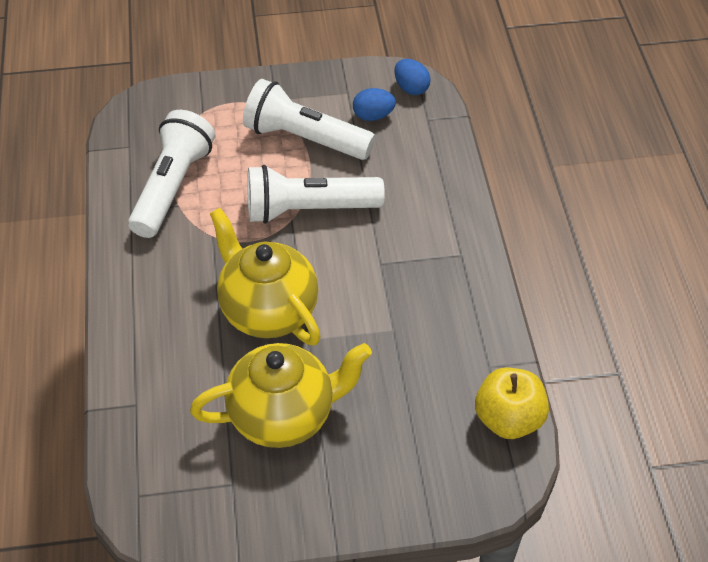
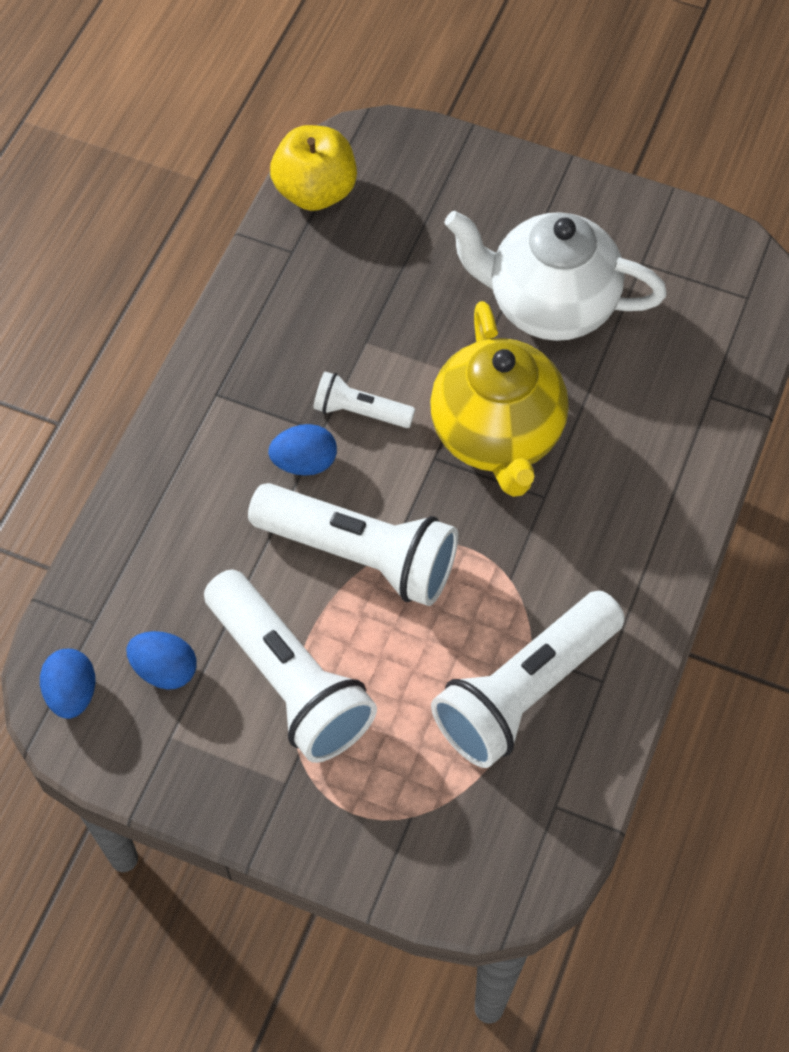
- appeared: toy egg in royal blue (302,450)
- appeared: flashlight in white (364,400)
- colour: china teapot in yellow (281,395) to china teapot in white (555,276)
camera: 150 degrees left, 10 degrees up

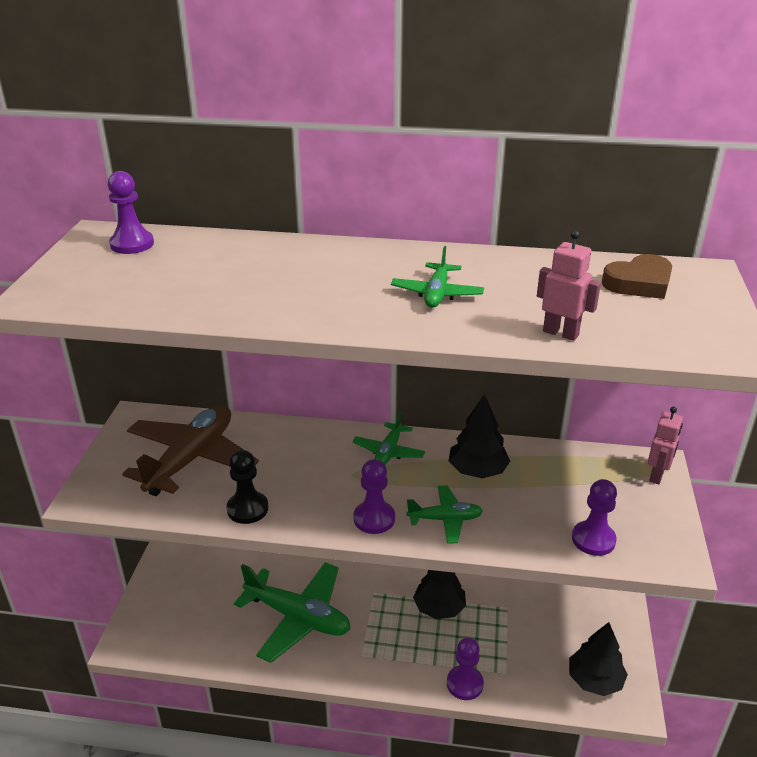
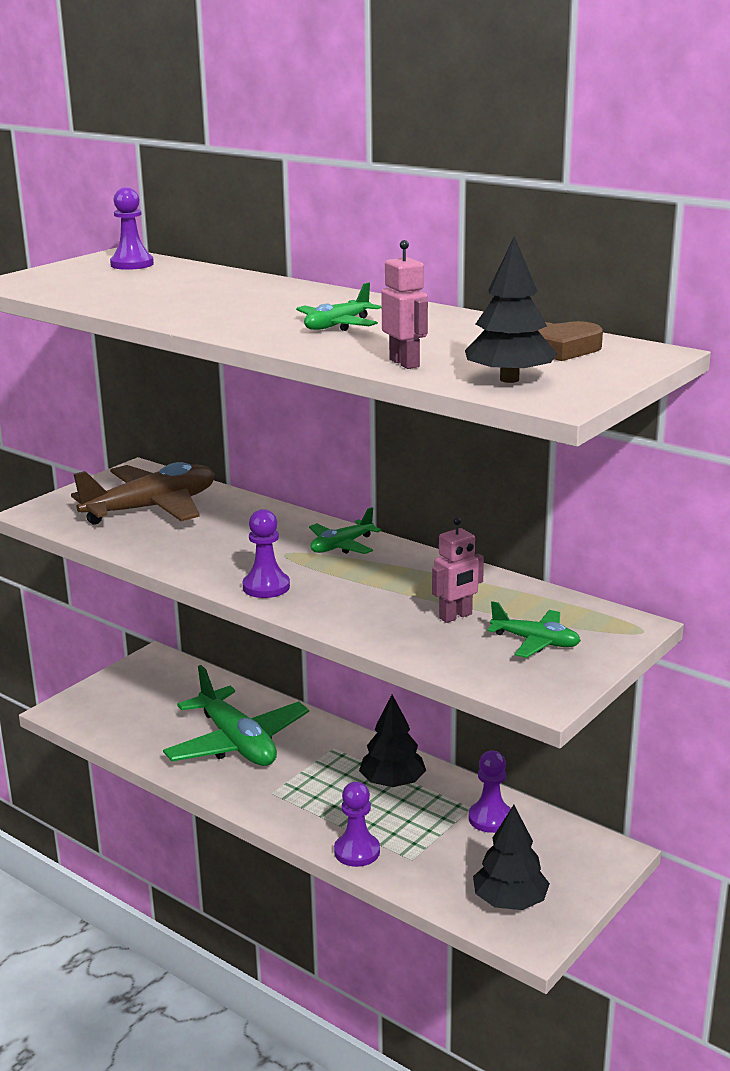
- relocated: robot figure in rosy (665,445) to (458,570)
- relocated: fir tree in ebony (479,436) to (511,309)
- relocated: pawn in violet (594,517) to (490,791)
- relocated: toy plane in leaf-green (444,514) to (534,629)
- missing: pawn in ebony (247,487)
camera: 30 degrees right, 10 degrees down

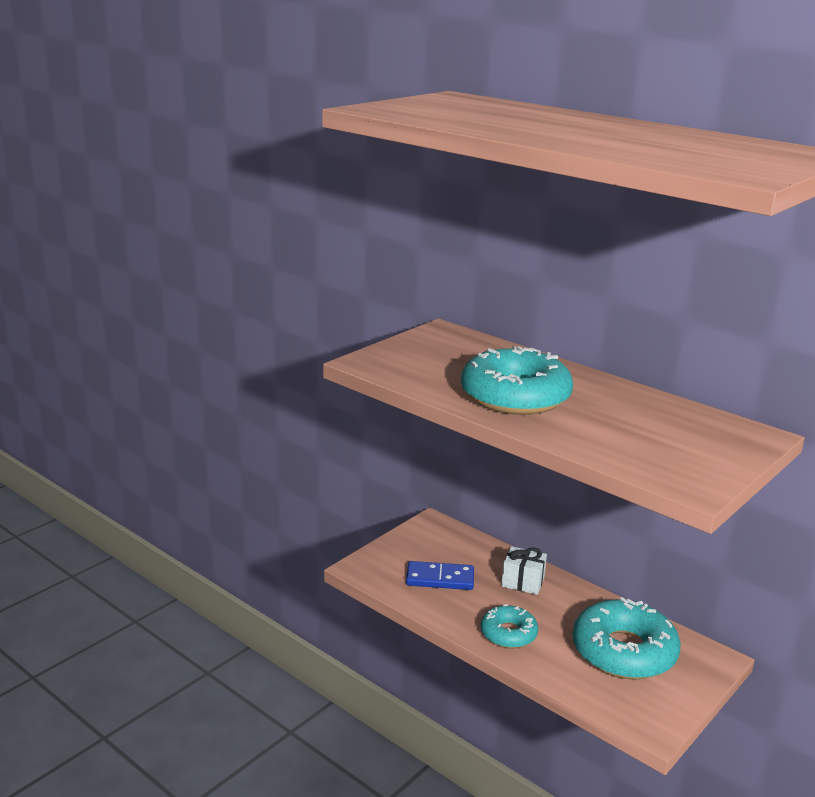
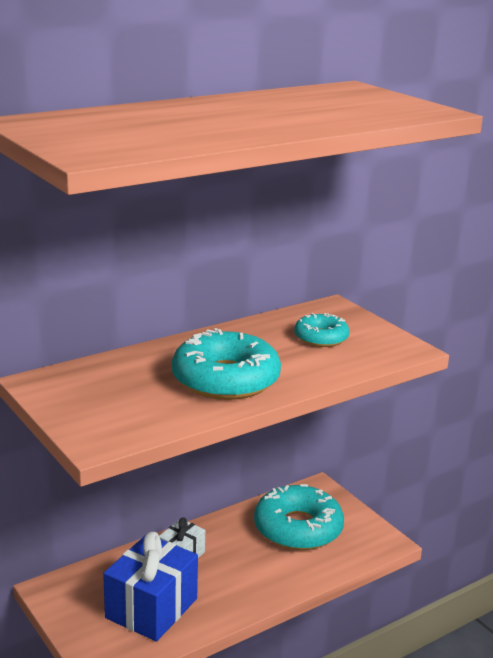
- exchanged: domino piece in royal blue (440,575) to gift in royal blue (150,587)
- relocated: doughnut in aqua (509,626) to (321,330)
camera: 75 degrees left, 0 degrees up

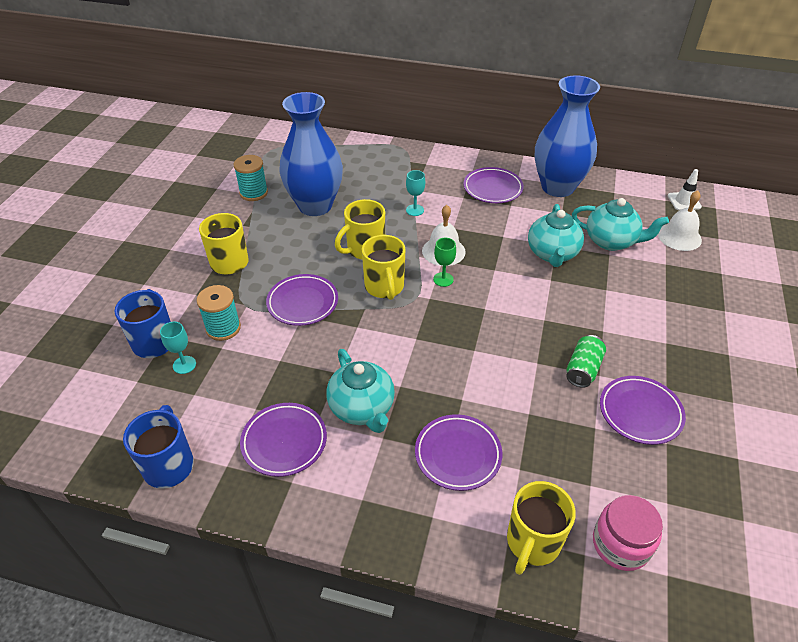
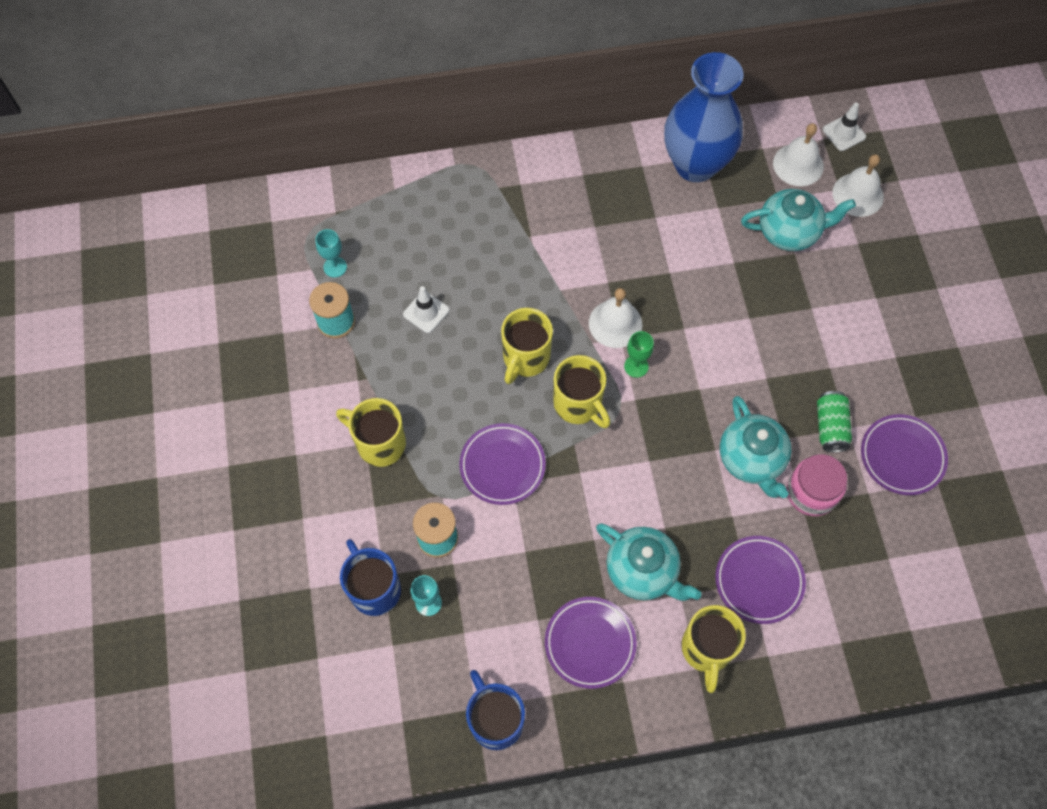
- relocated: chalice in aqua (415,193) to (331,253)
- exchanged: flower vase in royal blue (311,154) to road cone in white (426,309)
- relocated: tea mug in yellow (541,528) to (713,649)
- relocated: china teapot in aqua (556,235) to (756,447)
- appeared: hand bell in white (798,154)
- relocated: jar in rosy (628,533) to (817,485)
- missing: dinner plate in violet (493,185)
camera: 25 degrees left, 20 degrees up

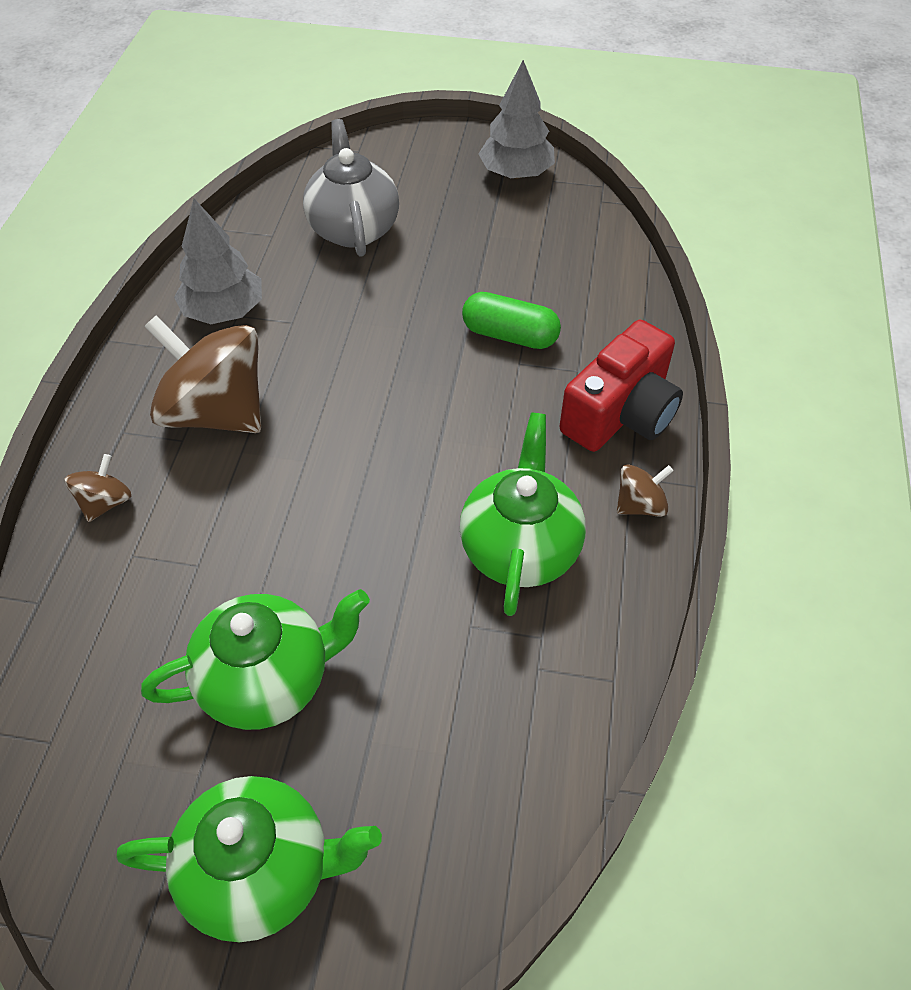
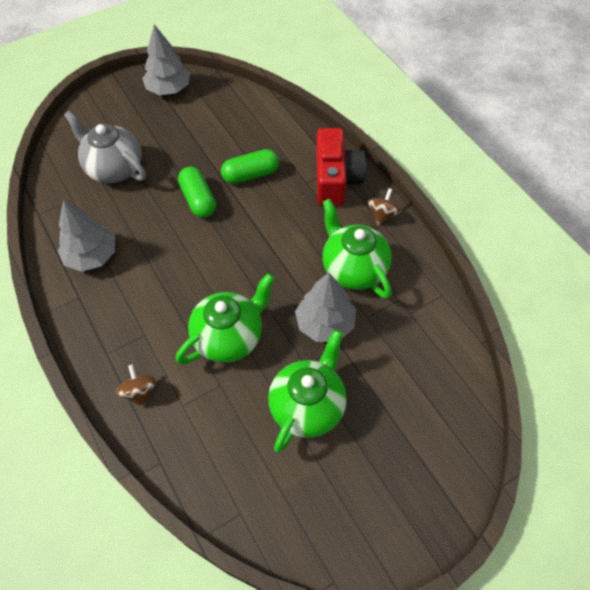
- relocated: china teapot in leaf-green (249,859) to (225,319)
- appeared: pill shape in leaf-green (197,192)
- appeared: fir tree in ash-grey (325,307)
- missing: whirligig in brown (203,374)
camera: 40 degrees left, 5 degrees up

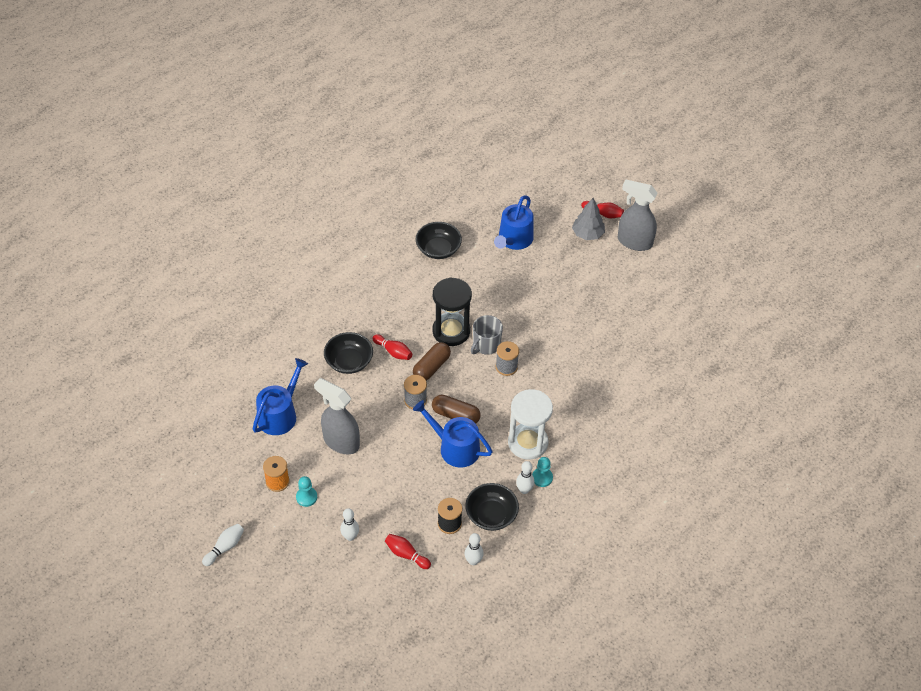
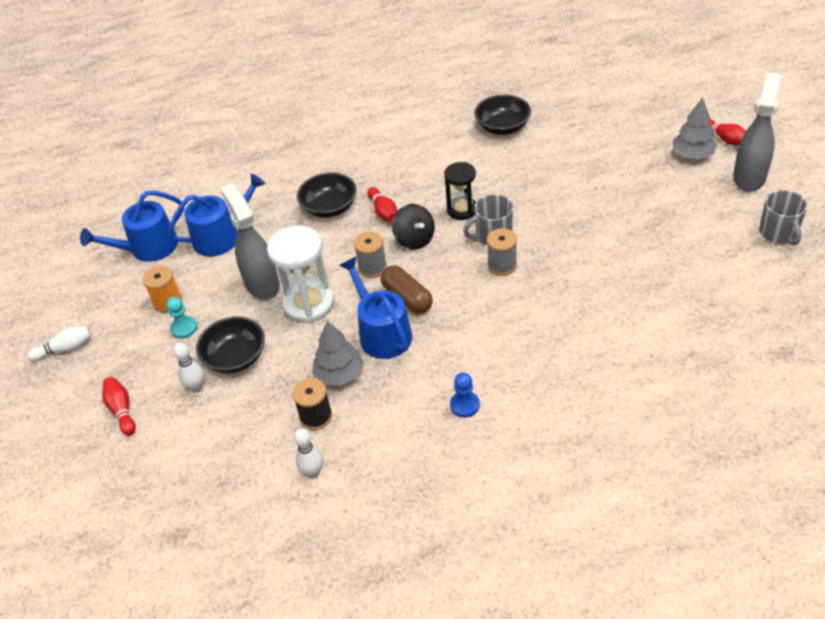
- relocated: watering can in royal blue (514,222) to (132,226)
- relocated: bowling pin in crimson (408,551) to (119,406)
- relocated: bowl in ebony (492,507) to (230,344)
- relocated: sandglass in white (530,424) to (300,274)
- appeared: fir tree in ash-grey (338,353)
- exchanged: pill shape in brown (432,361) to whirligig in ebony (413,227)
- size: sandglass in ebony (452,311) = (460,191) x0.63
- colour: pawn in aqua (542,472) to pawn in royal blue (465,395)
- spun: spray cleaner in ash-grey (638,215) = (757,132) 60 degrees clockwise
- appeared: tea mug in ash-grey (783,217)
- missing: bowling pin in white (525,477)
camera: 35 degrees right, 5 degrees down

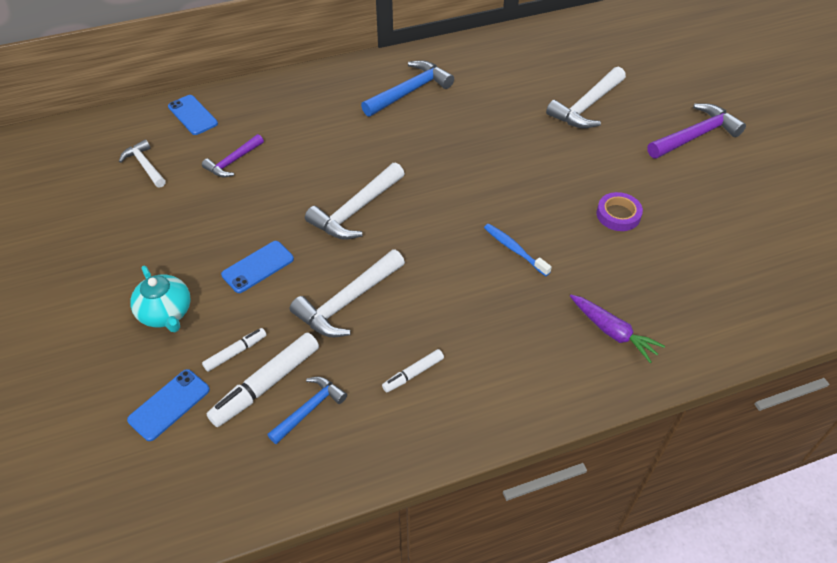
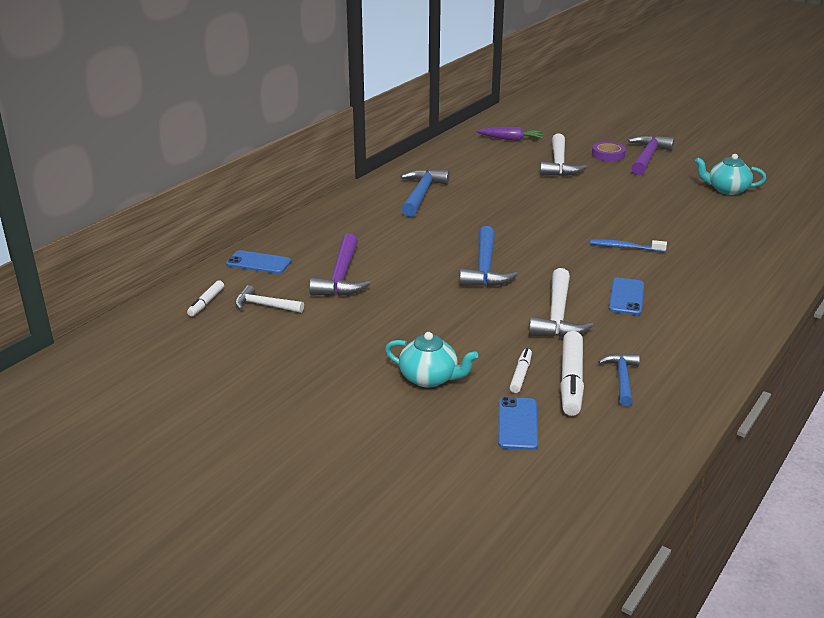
- relocated: felt pen in white (413,371) to (205,298)
- size: claw hammer in violet (233,155) = (339,265) x1.62
- colour: claw hammer in white (355,201) to claw hammer in royal blue (488,256)
- relocated: root vegetable in violet (617,329) to (509,134)
- relocated: tape in violet (620,211) to (609,152)
- relocated: phone in royal blue (257,267) to (626,296)
- appeared: china teapot in aqua (730,174)
camera: 35 degrees left, 20 degrees down

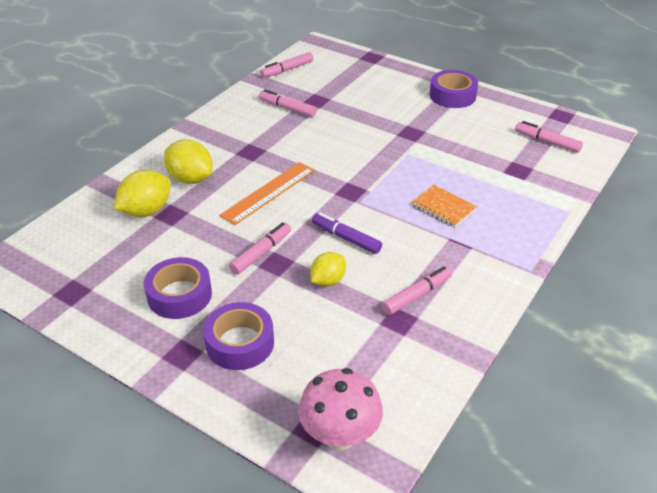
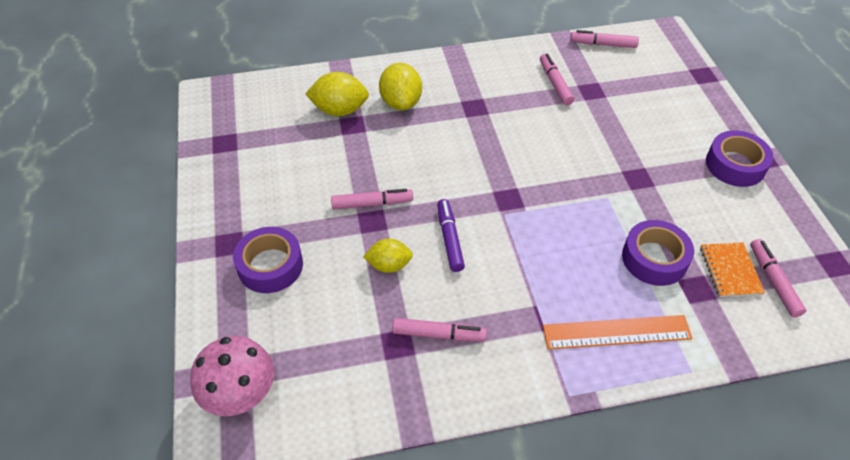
- relocated: ruler in bright orange (267,193) to (618,332)
- relocated: tape in violet (178,288) to (658,253)
- relocated: notebook in bright orange (444,206) to (732,269)
camera: 45 degrees right, 10 degrees up

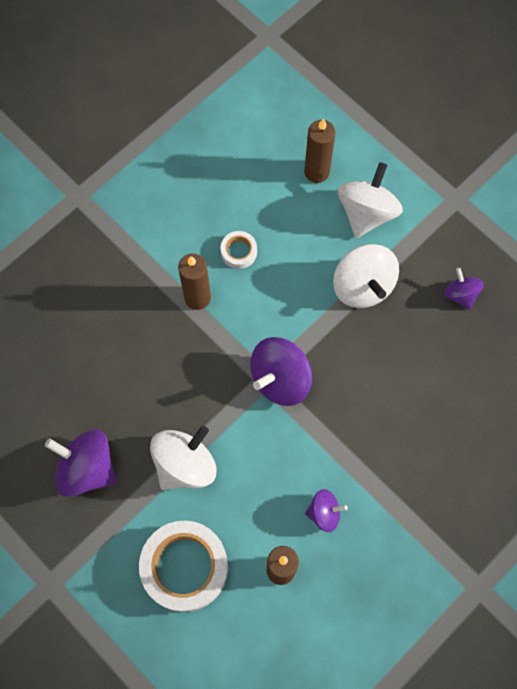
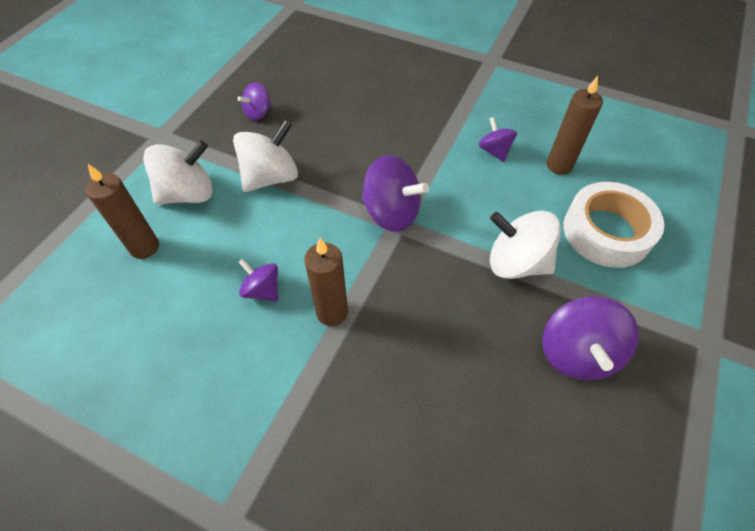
- spun: whirligig in white (370,200) = (178,172) 150 degrees clockwise
- exchanged: tape in white (239,250) to whirligig in violet (258,280)
camera: 110 degrees left, 15 degrees down

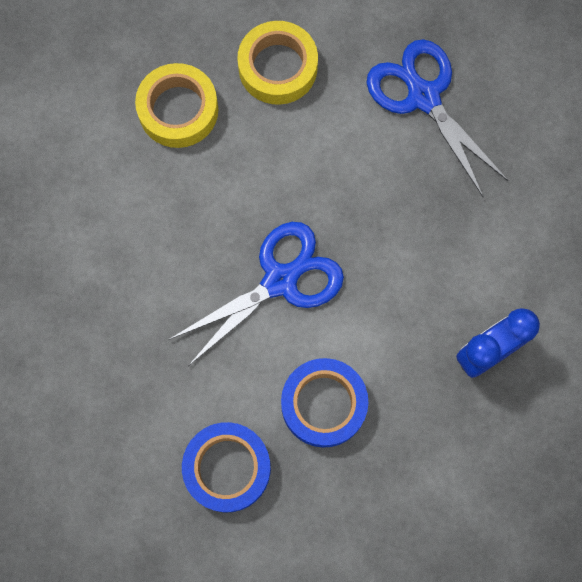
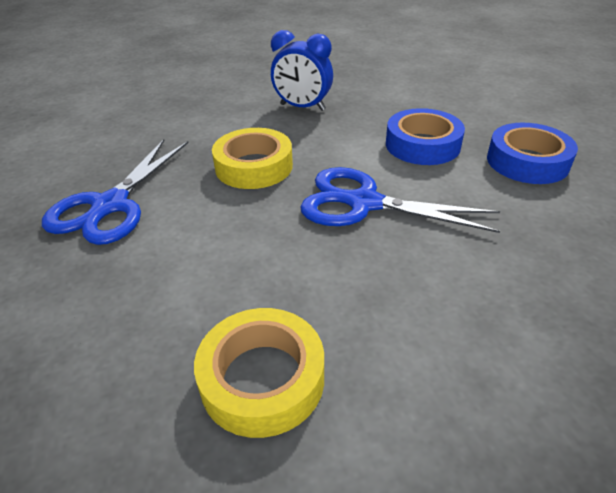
- relocated: tape in yellow (277,63) to (252,158)
camera: 125 degrees left, 35 degrees down

